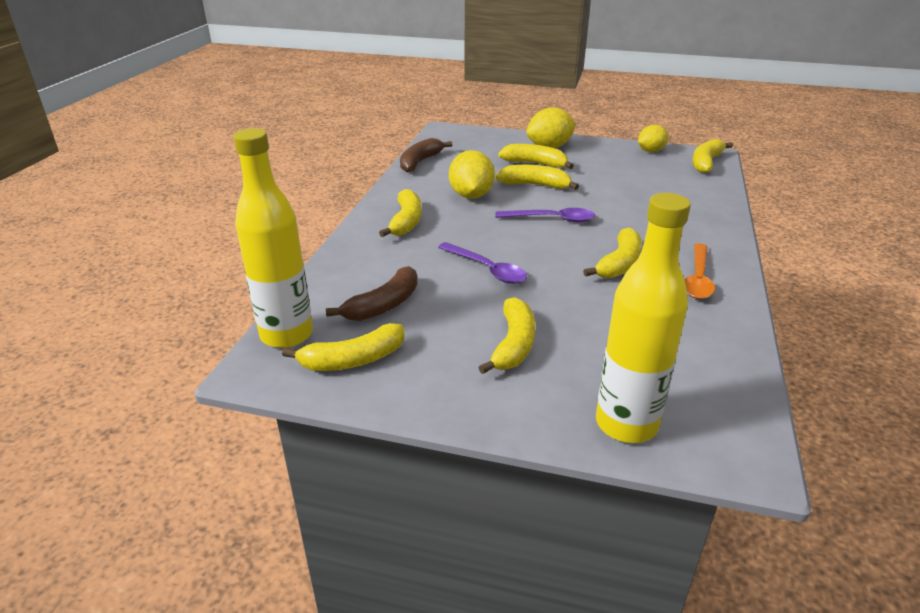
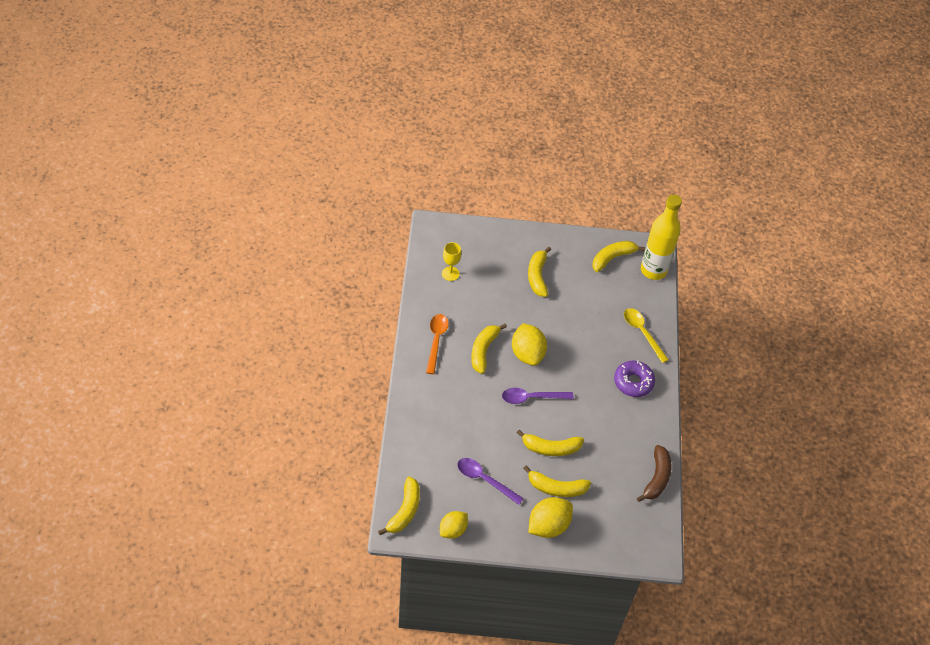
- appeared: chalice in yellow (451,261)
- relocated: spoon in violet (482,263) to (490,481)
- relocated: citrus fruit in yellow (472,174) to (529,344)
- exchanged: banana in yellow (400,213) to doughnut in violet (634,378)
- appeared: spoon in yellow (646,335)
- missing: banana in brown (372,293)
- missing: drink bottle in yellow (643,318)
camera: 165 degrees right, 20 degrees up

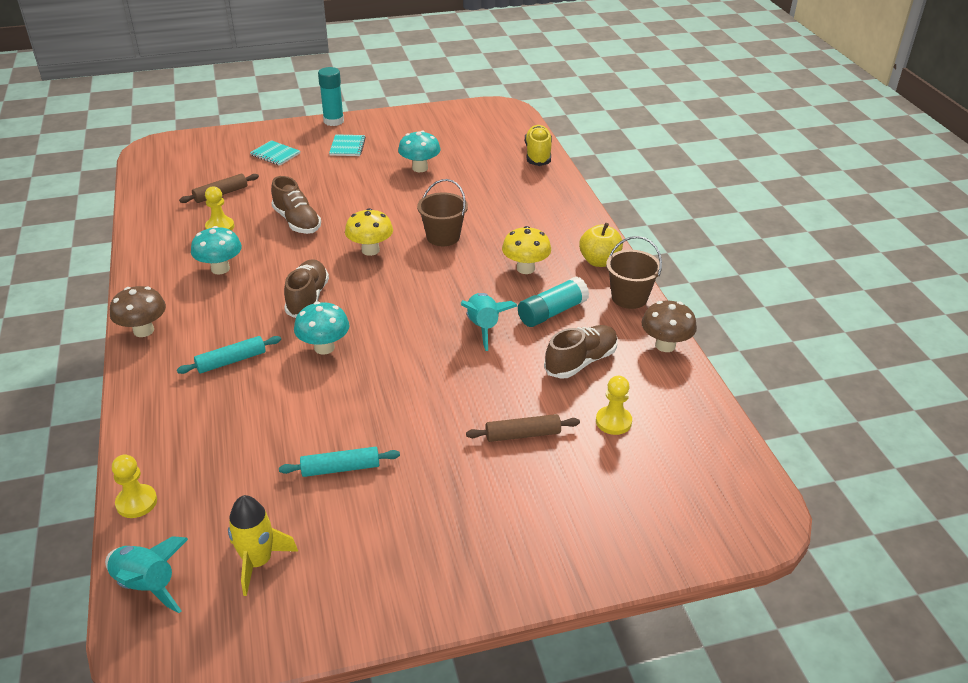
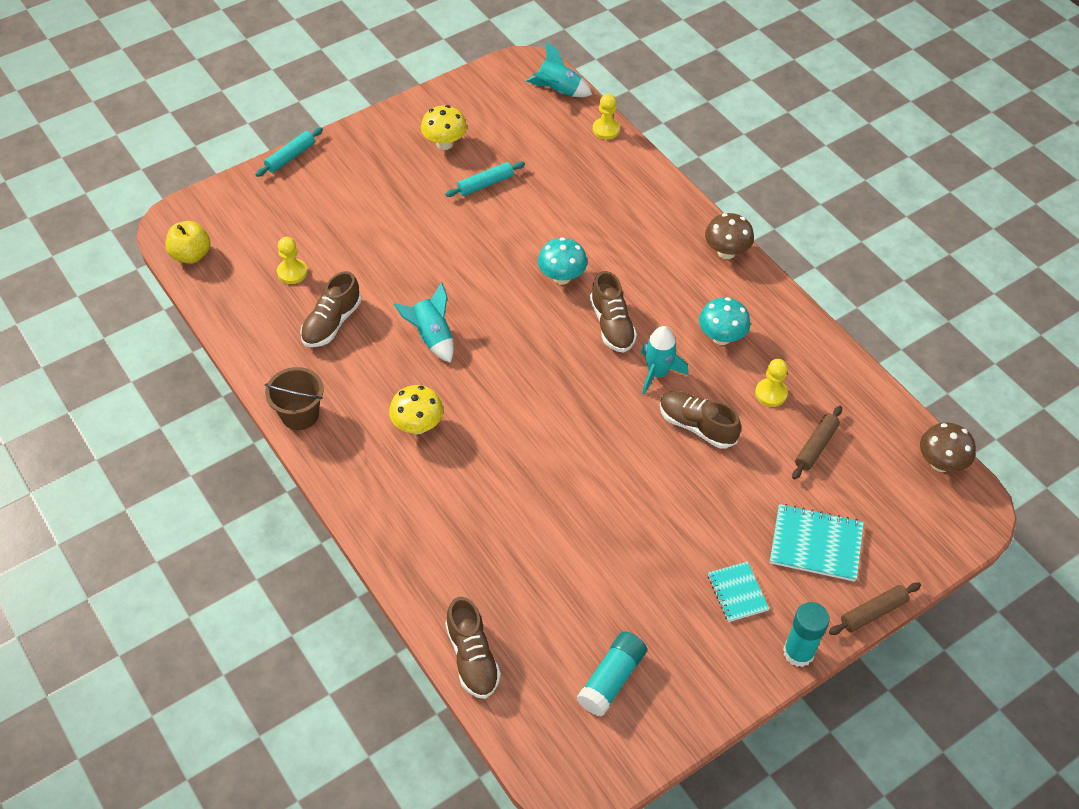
- relocated: apple fruit in yellow (601,245) to (188,242)
- relocated: dough roller in aqua (229,355) to (289,152)
- relocated: mushroom in yellow (369,232) to (444,127)
- colour: lace-up shoe in yellow (538,145) to lace-up shoe in brown (473,648)
- relocated: stick of glue in aqua (553,301) to (612,673)
- appeared: toy rocket in aqua (664,360)
- size: notebook in aqua (275,153) = (817,543) x1.58
- relocated: dough roller in brown (523,428) to (875,608)
- relocated: mushroom in brown (669,326) to (948,447)
- missing: toy rocket in yellow (263,545)
- missing: mushroom in aqua (419,151)
- missing: sand bucket in brown (442,212)
camera: 160 degrees right, 15 degrees up

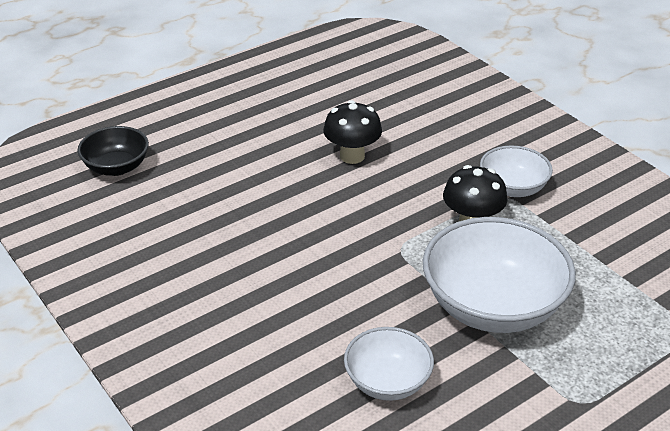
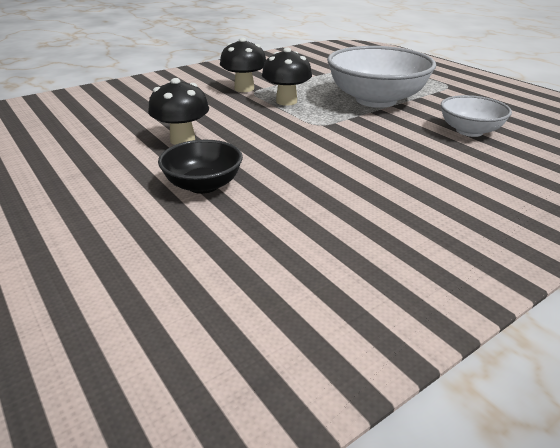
- relocated: bowl in ebony (113,151) to (200,167)
- exchanged: bowl in white (516,171) to mushroom in ebony (243,65)
camera: 90 degrees left, 5 degrees down

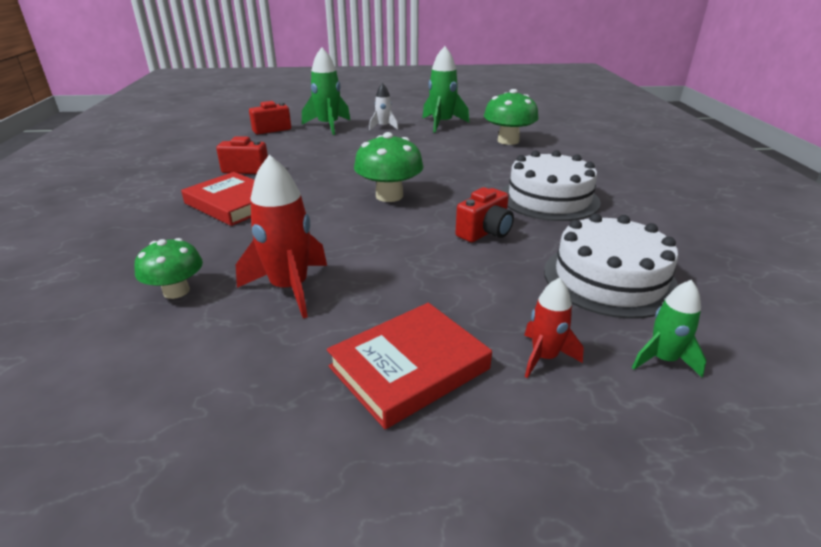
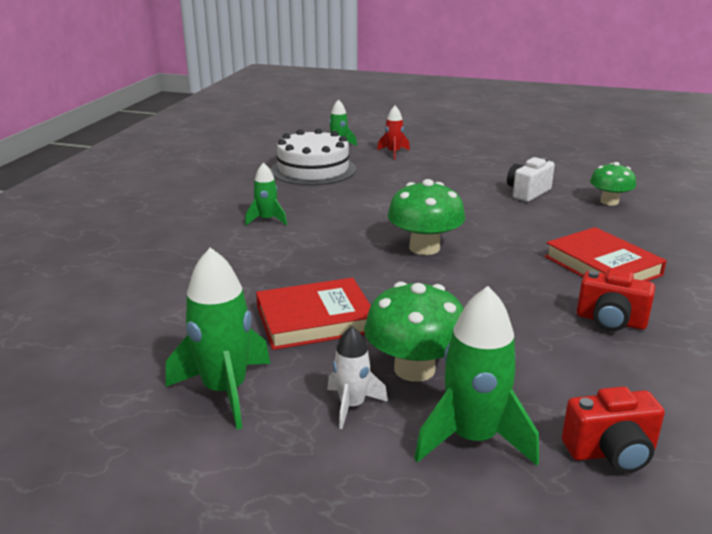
- exchanged: gateau in white (551,185) to toy rocket in leaf-green (266,193)
- relocated: hardback in crimson (409,366) to (313,314)
- relocated: mushroom in leaf-green (511,117) to (414,332)
- exchanged: toy rocket in crimson (281,236) to compact camera in white (531,179)
- missing: compact camera in crimson (484,214)
camera: 160 degrees left, 5 degrees down

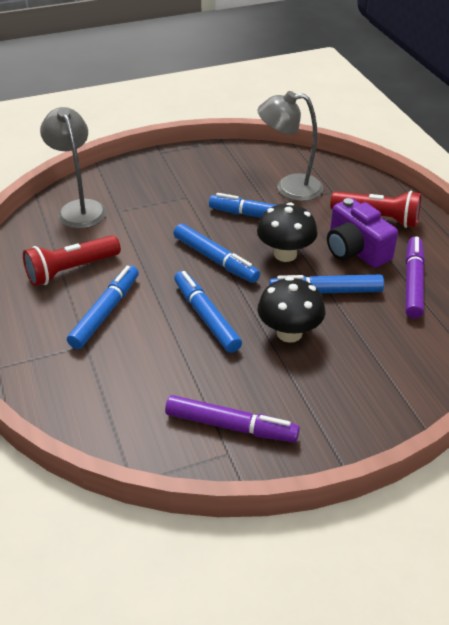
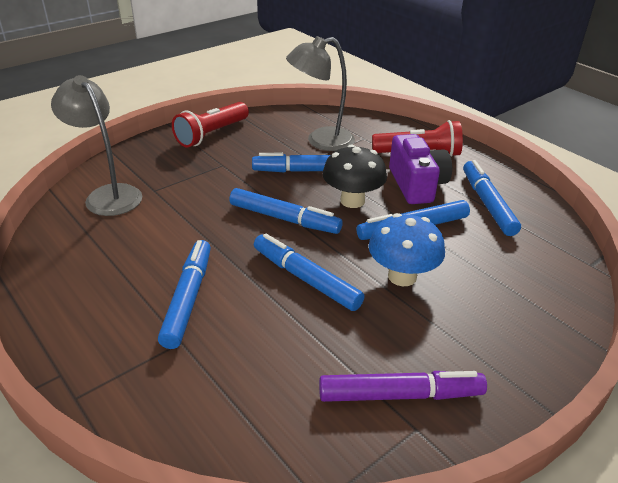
- relocated: flashlight in crimson (72,260) to (210,124)
- colour: mushroom in ebony (291,310) to mushroom in royal blue (407,249)
- spun: compact camera in violet (362,233) = (420,169) 135 degrees counterclockwise
- colour: felt pen in violet (415,277) to felt pen in royal blue (492,198)
camera: 20 degrees left, 5 degrees down

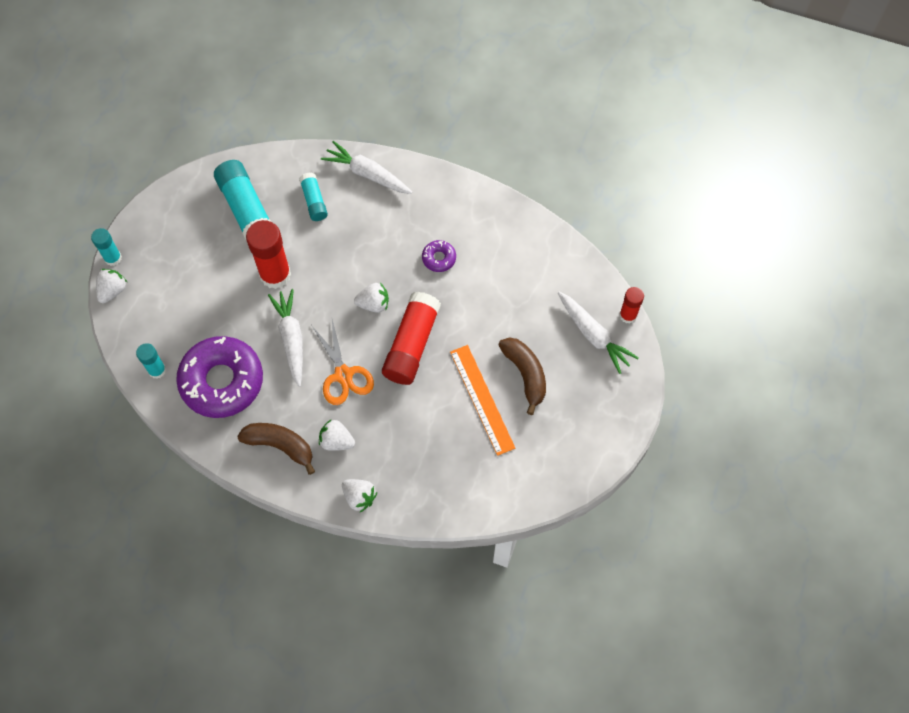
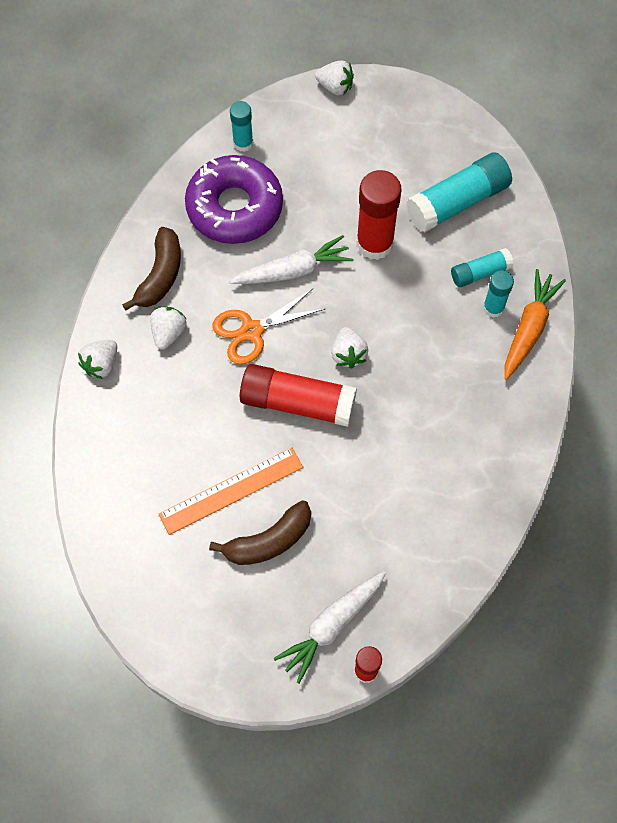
- relocated: stick of glue in aqua (106,247) to (498,294)
- colour: root vegetable in white (366,167) to root vegetable in bright orange (535,324)
- missing: doughnut in violet (439,256)
camera: 85 degrees right, 0 degrees up

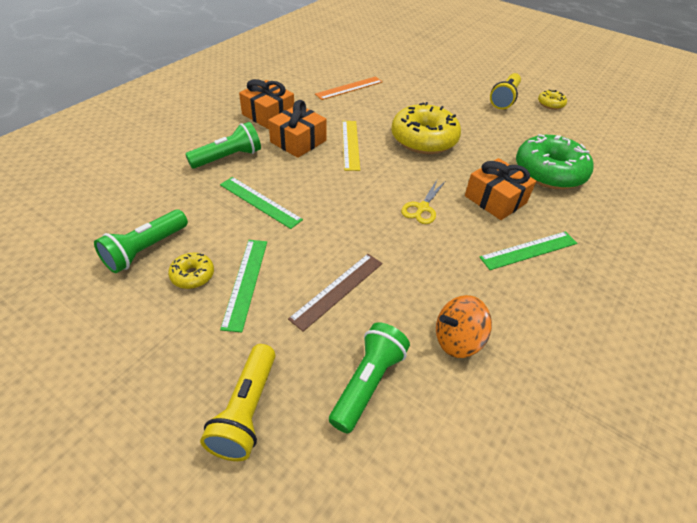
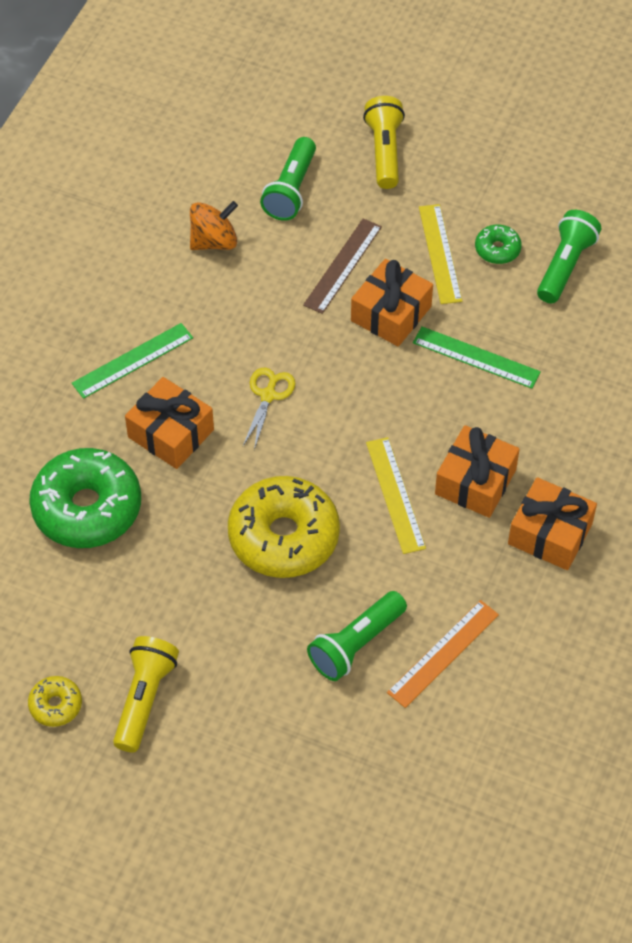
- relocated: flashlight in leaf-green (223,145) to (357,636)
- appeared: gift in bright orange (392,303)
- colour: ruler in leaf-green (243,286) to ruler in yellow (440,254)
- colour: doughnut in yellow (191,271) to doughnut in leaf-green (498,244)
camera: 170 degrees right, 10 degrees up

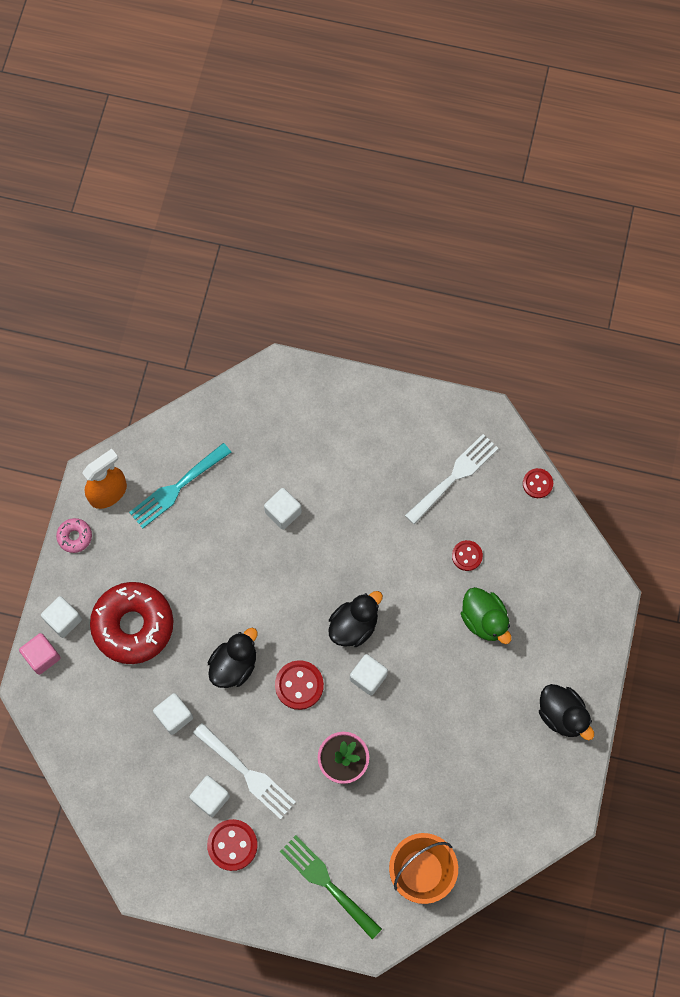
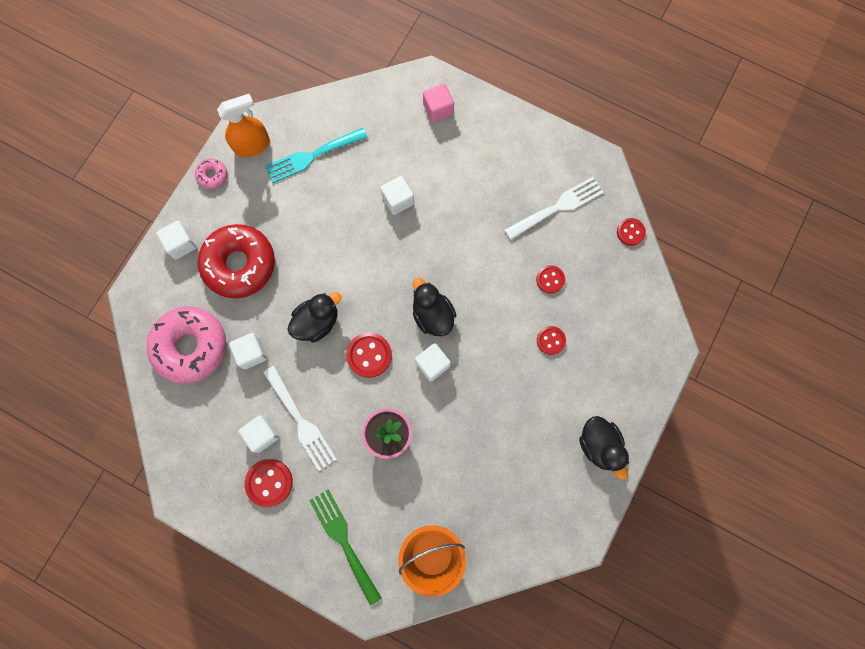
- appeared: doughnut in rosy (186,345)
- spun: rubber duck in ebony (356,619) = (435,306) 90 degrees counterclockwise
- relocated: cube in rosy (40,654) to (438,102)
- exchanged: rubber duck in leaf-green (486,615) to shirt button in crimson (551,340)
camera: 15 degrees right, 5 degrees up

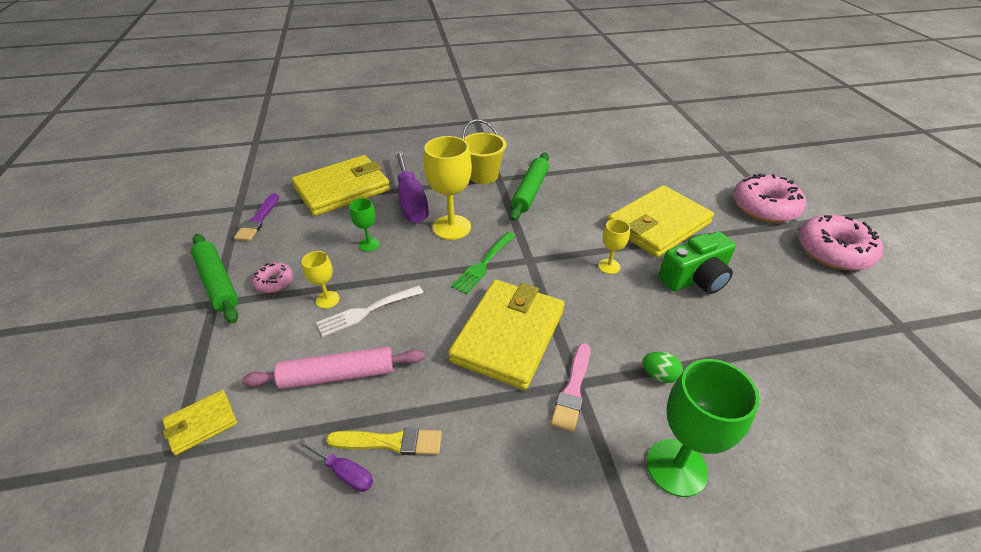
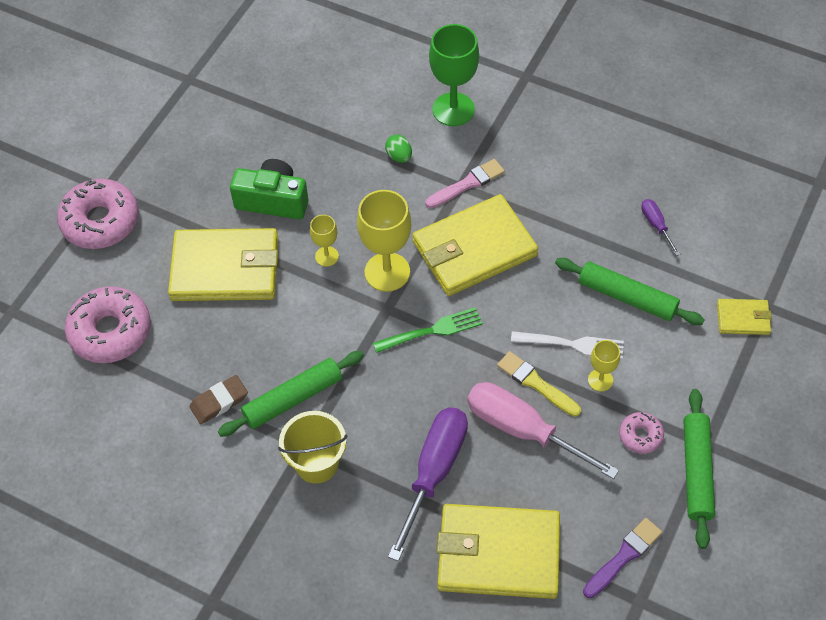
- relocated: doughnut in rosy (840,242) to (108,324)
- appeared: gum eraser in brown (218,399)
- relocated: chalice in yellow (448,188) to (384,241)
- exchanged: chalice in leaf-green (364,225) to flat screwdriver in rosy (543,430)
- relocated: paintbrush in yellow (384,441) to (539,384)
- colour: dough roller in rosy (333,367) to dough roller in leaf-green (630,291)
camera: 140 degrees left, 15 degrees up

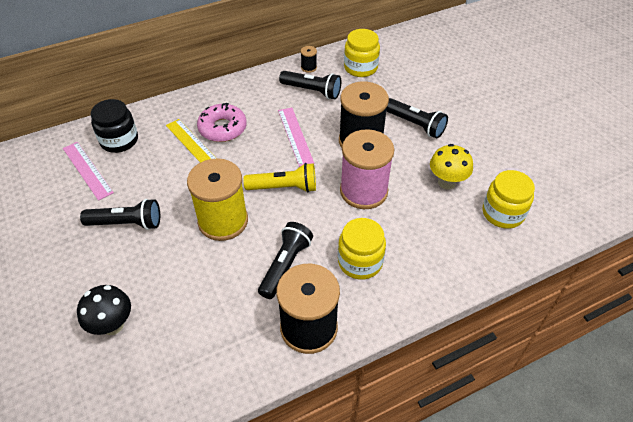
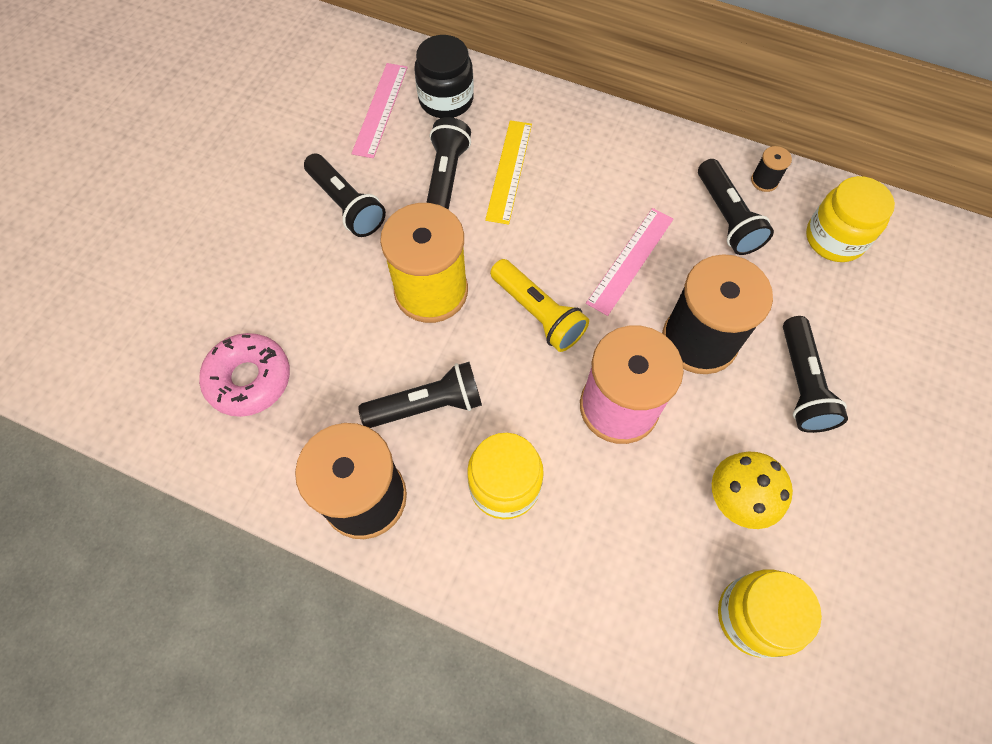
- relocated: doughnut in rosy (222,122) to (244,375)
- appeared: flashlight in ebony (448,163)
- missing: mushroom in ebony (104,310)
camera: 50 degrees right, 15 degrees up

